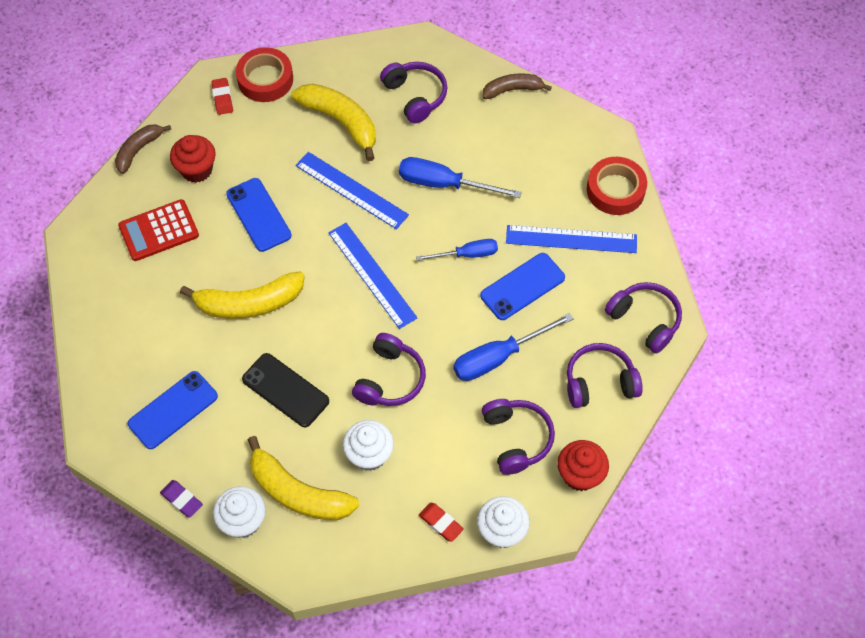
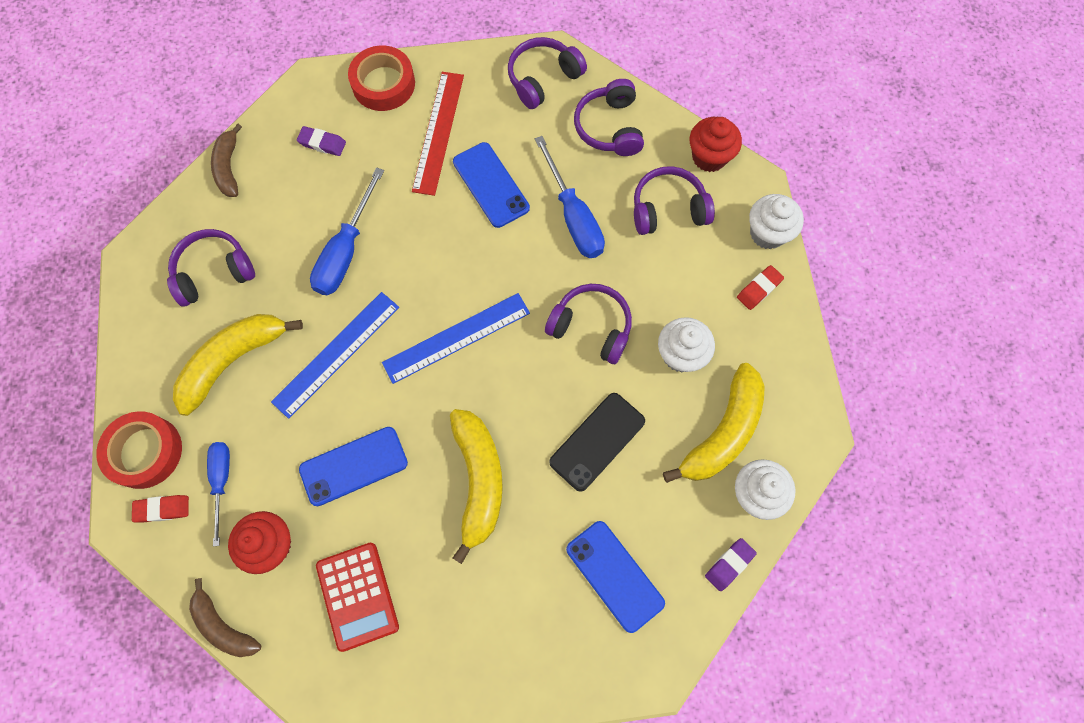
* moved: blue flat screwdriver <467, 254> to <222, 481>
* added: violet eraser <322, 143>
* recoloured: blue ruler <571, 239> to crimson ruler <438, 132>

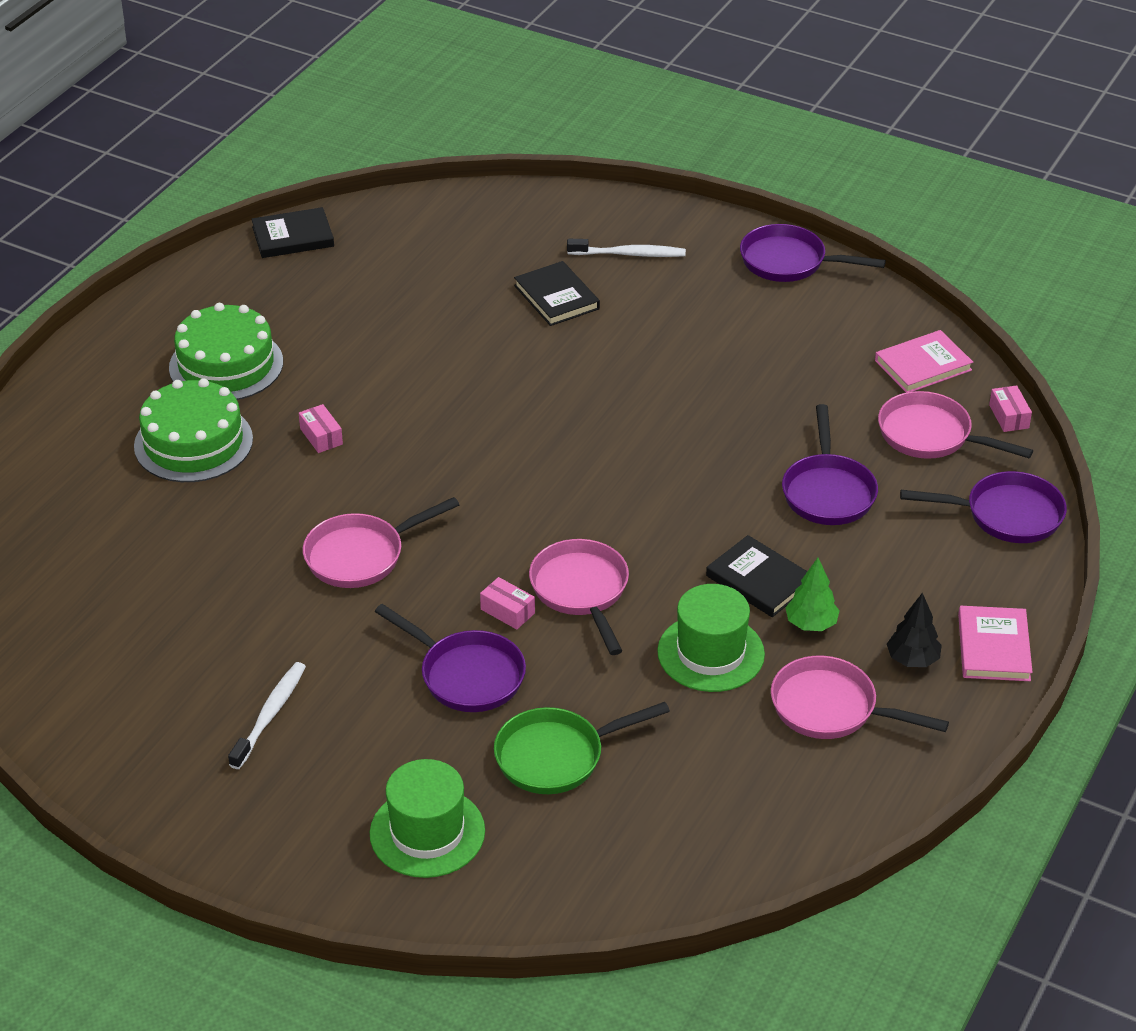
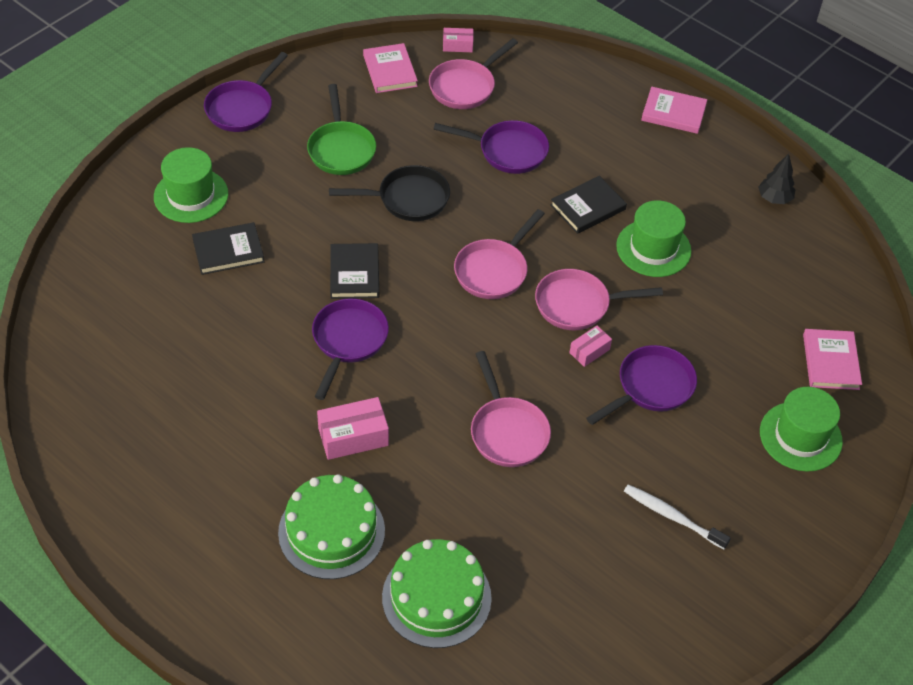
* replaced: pure white dental brush <629, 254> to emerald hat <191, 195>
* moved: emerald skillet <556, 756> to <341, 149>
* moved: violet skillet <1006, 515> to <348, 341>
* resized: rosy box <321, 436> = <353, 437> x1.69
* added: black skillet <408, 199>
* moved: black hardcover <293, 237> to <354, 273>
* moved: emerald layer cake <226, 365> to <436, 597>
* moved: rosy skillet <831, 708> to <493, 270>
* moved: black tree <912, 660> to <774, 198>
* added: rosy hardcover <830, 361>
* removed: emerald tree <811, 624>

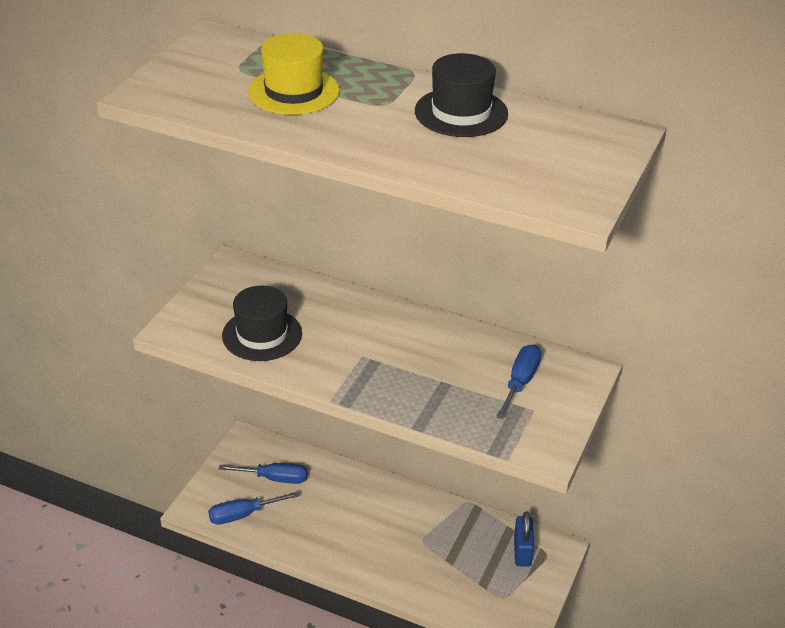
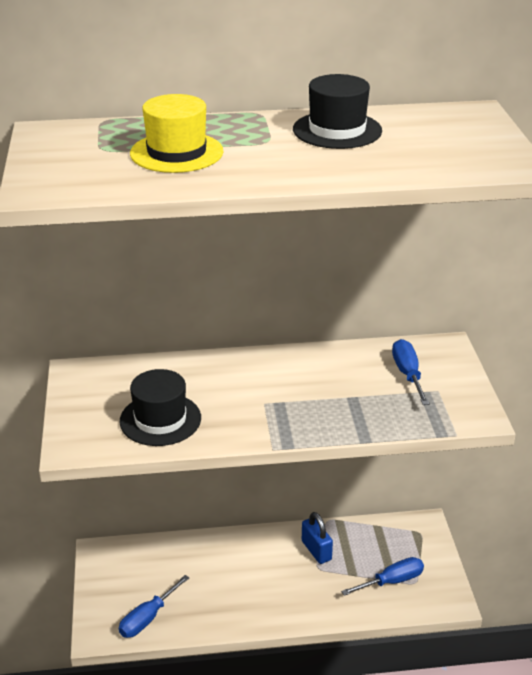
* moved: blue padlock <522, 551> to <316, 550>
* moved: blue flat screwdriver <274, 478> to <392, 581>

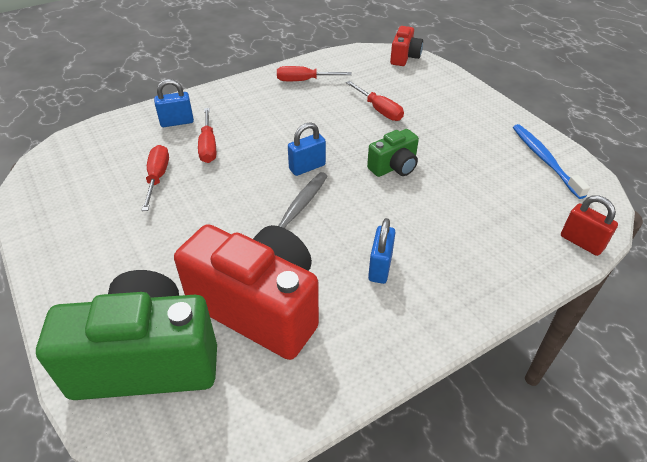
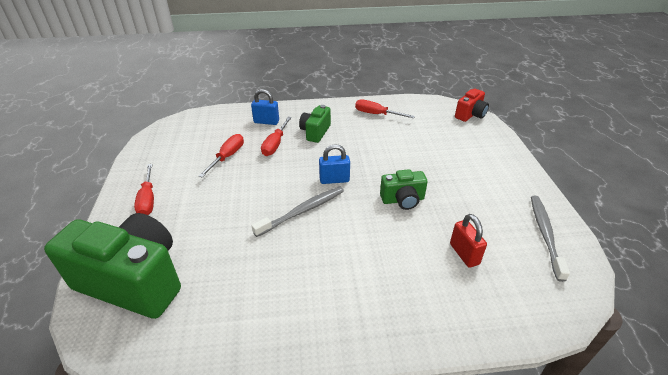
* moved: crimson flat screwdriver <379, 110> to <148, 200>
* added: emerald camera <315, 132>
* moved: crimson padlock <581, 242> to <464, 254>
* recoloured: blue dental brush <544, 160> to grey dental brush <545, 234>
* removed: crimson camera <259, 307>
* removed: blue padlock <380, 267>

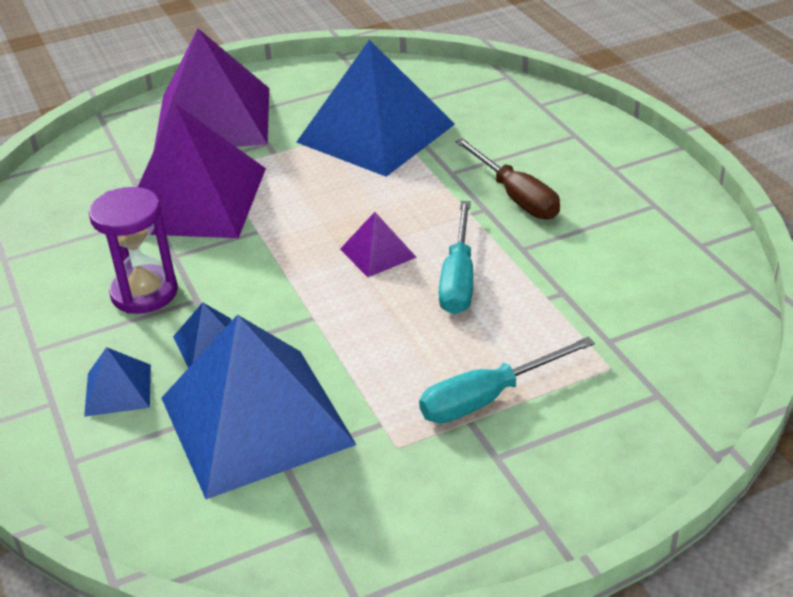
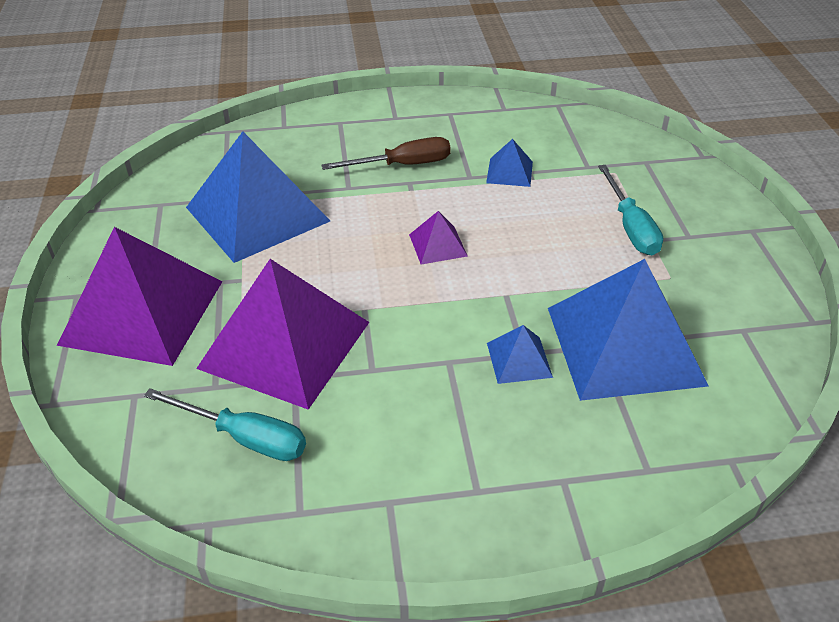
* moved: turquoise flat screwdriver <458, 279> to <244, 438>
* moved: blue pyramid <118, 390> to <509, 172>
* removed: violet hourglass <144, 293>

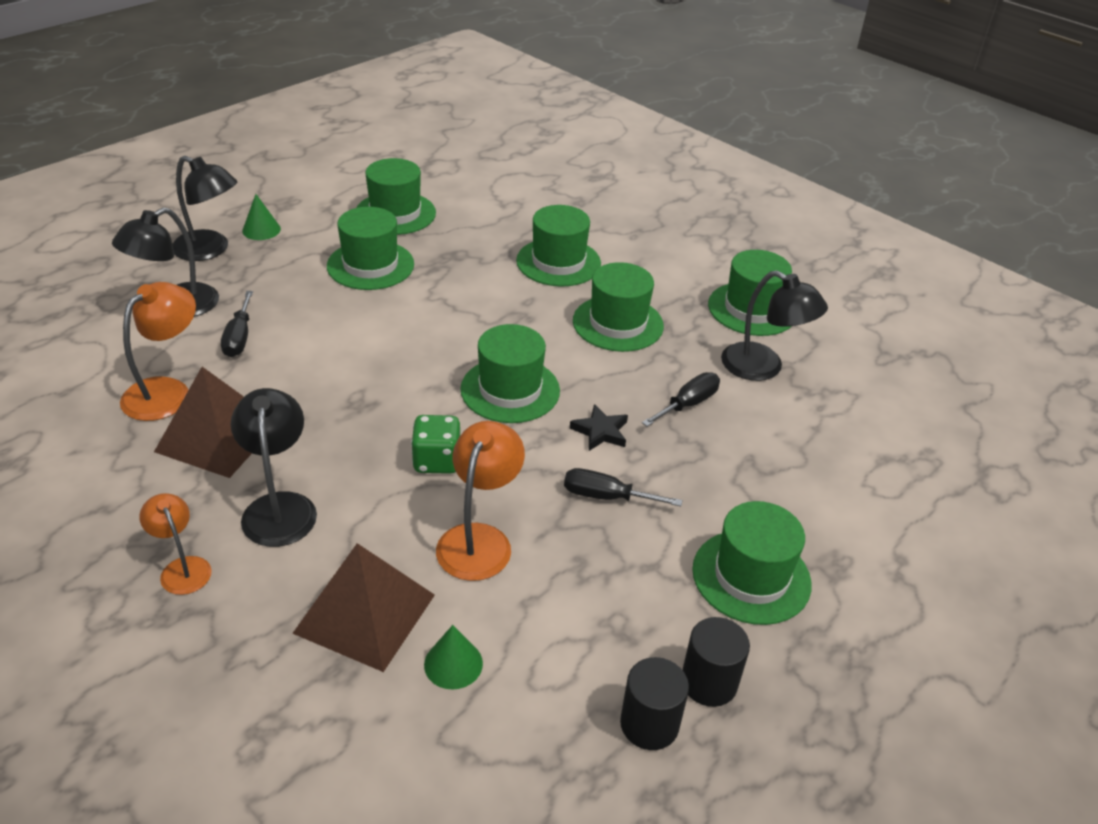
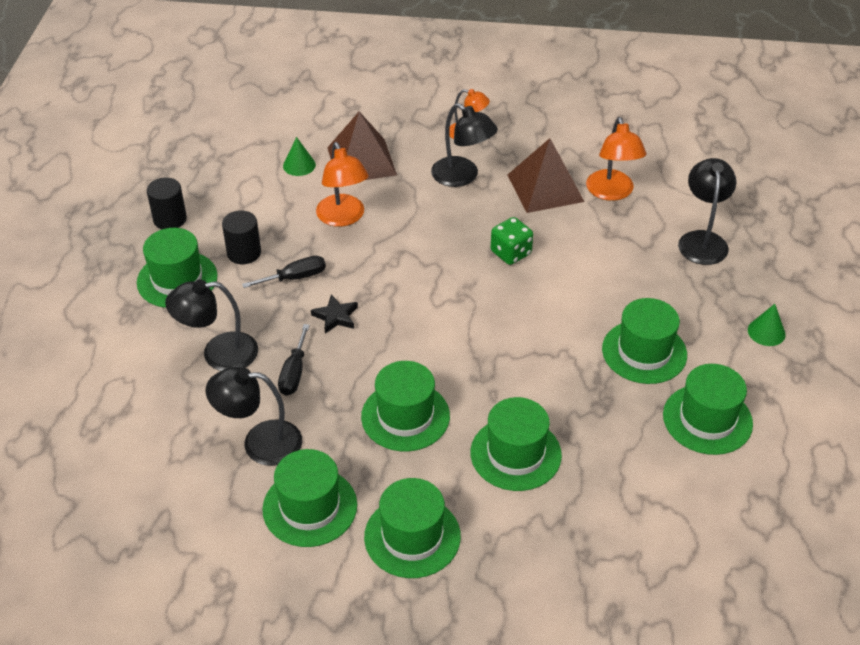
* moved: black desk lamp <210, 250> to <218, 354>
* moved: black solid cylinder <649, 724> to <244, 253>
* moved: emerald hat <510, 390> to <412, 536>
* moved: emerald die <437, 461> to <511, 253>
* removed: black flat screwdriver <239, 338>

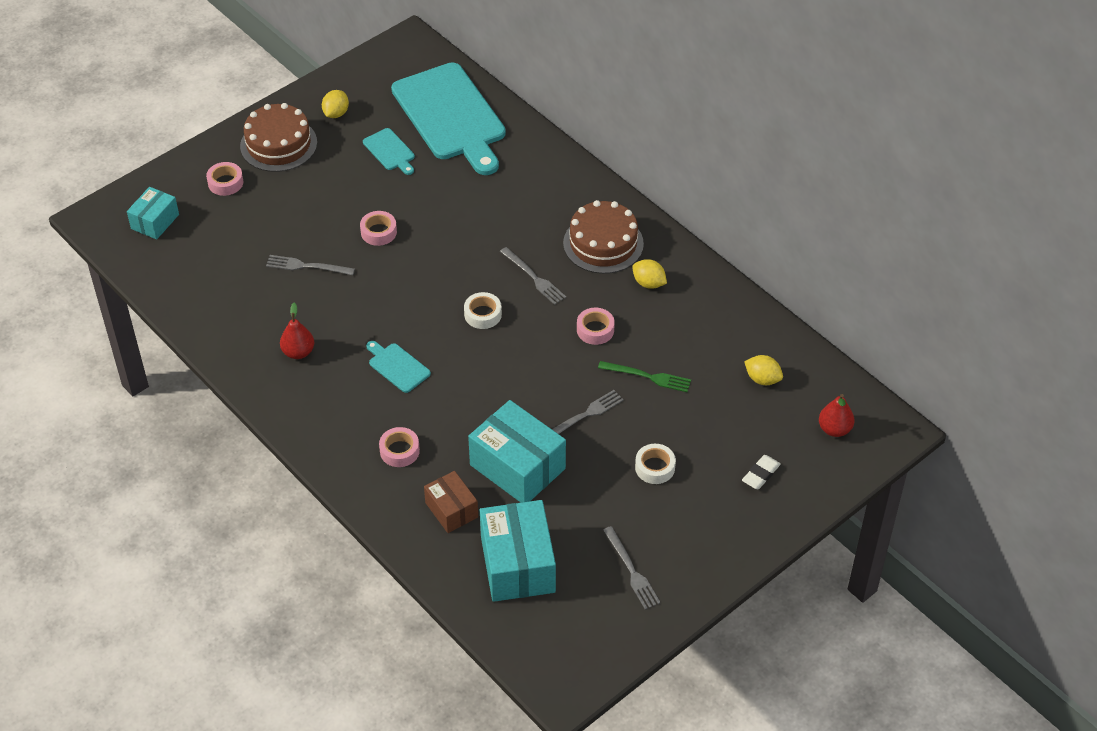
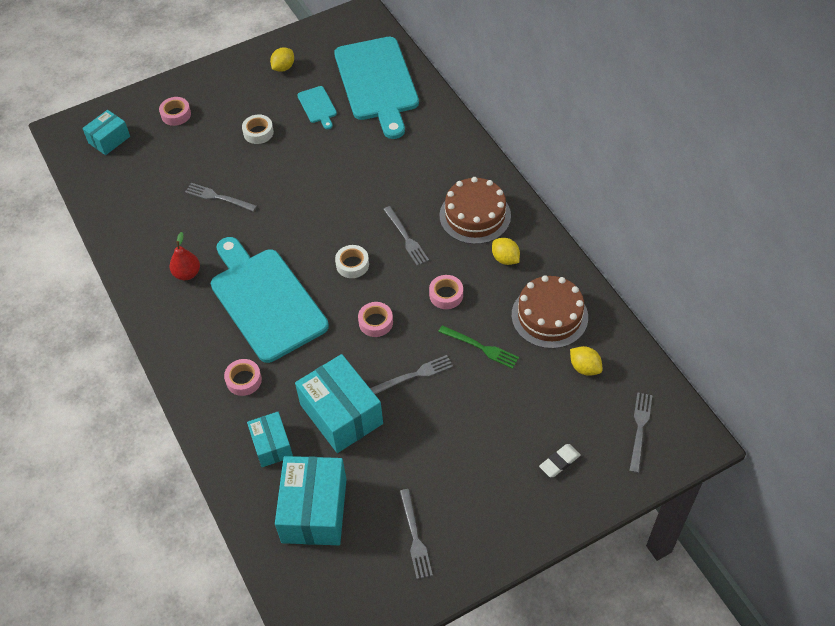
* resized: turquoise bread board <397, 366> = <266, 301> x2.38
* moved: pure white tape <655, 467> to <258, 132>
* recoloured: russet box <451, 510> to turquoise box <271, 445>
* moved: rosy tape <378, 232> to <375, 322>
* moved: russet layer cake <278, 144> to <549, 316>
* replaced: crimson pear <834, 429> to grey fork <640, 429>

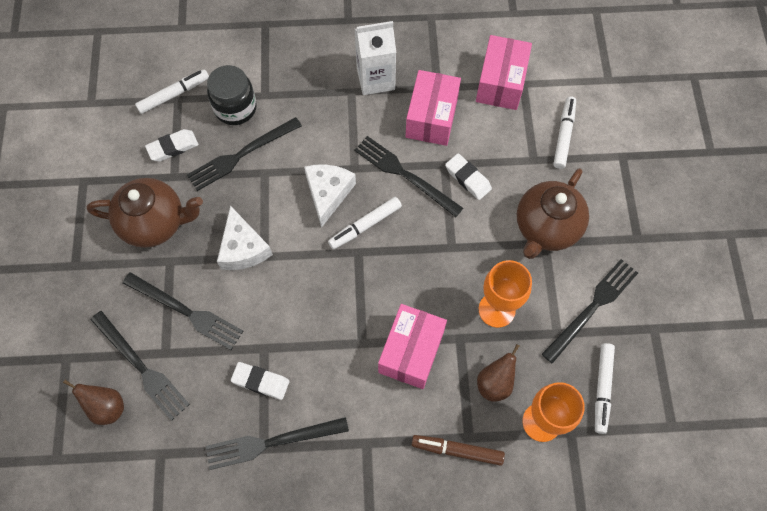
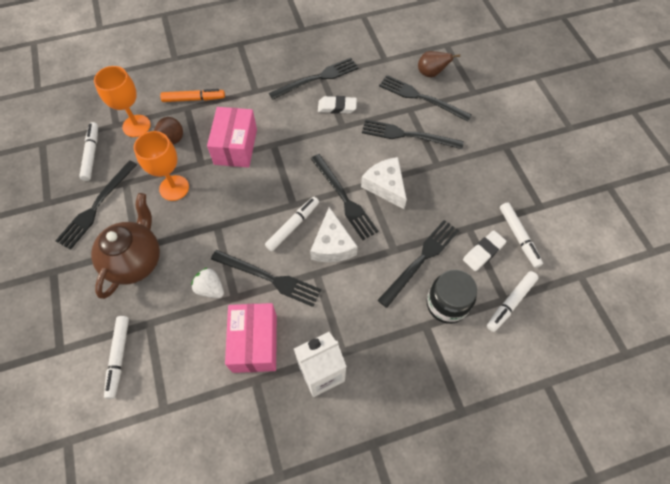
* recoloured: russet marker <457, 450> to orange-coloured marker <193, 99>
* replaced: pure white eraser <468, 178> to pure white toy strawberry <210, 289>
* added: black fork <344, 198>
* added: pure white marker <518, 236>
* removed: russet tea pot <155, 223>
* removed: rosy box <501, 83>

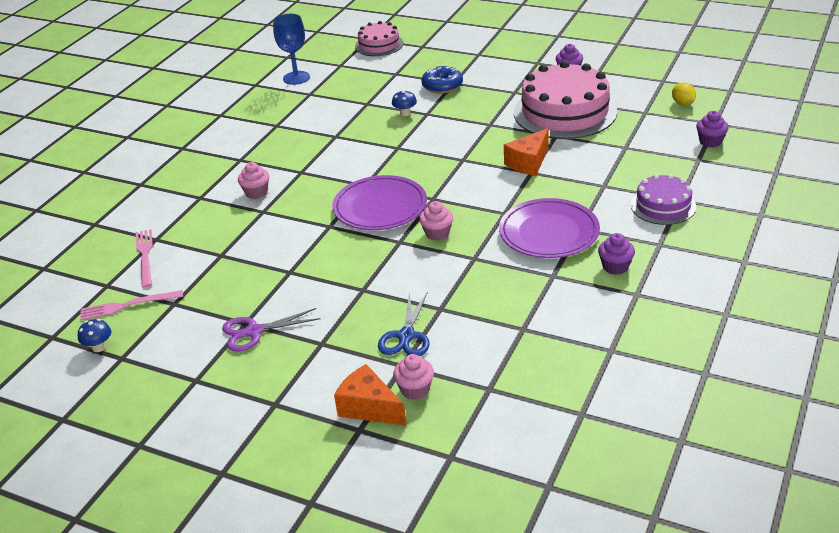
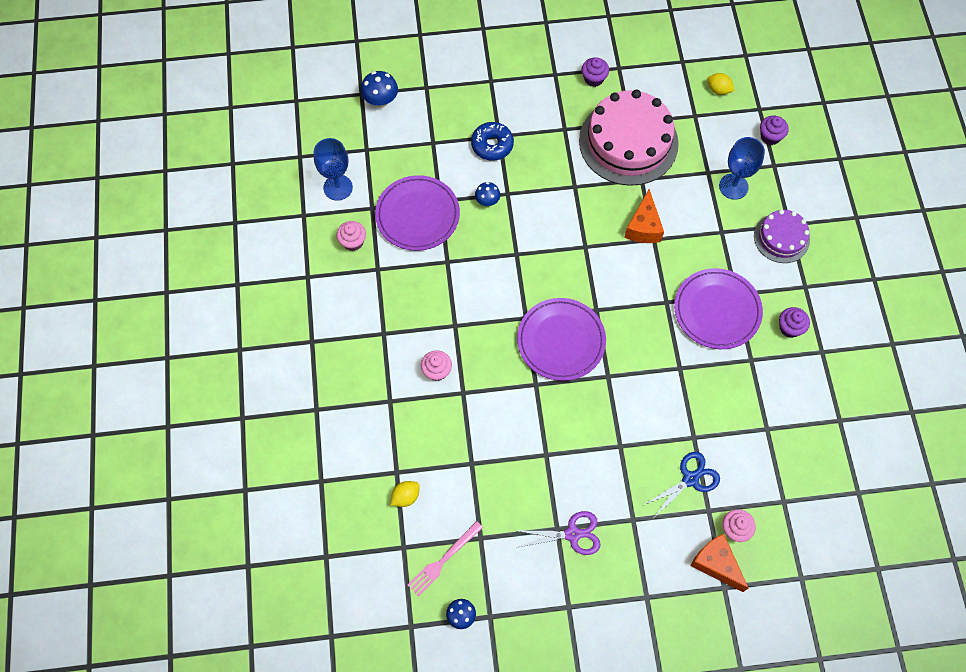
* moved: rosy fairy cake <437, 233> to <353, 242>
* replaced: rosy layer cake <379, 45> to blue toadstool <381, 100>
* added: violet flat dish <417, 215>
* replaced: rosy fork <145, 256> to golden lemon <406, 496>
* turned: violet pair of scissors <254, 332> = <572, 534> 135 degrees counterclockwise
* turned: blue pair of scissors <406, 336> = <690, 479> 105 degrees counterclockwise
* turned: orange-coloured cheese <369, 408> = <716, 564> 45 degrees clockwise
* added: blue wine glass <733, 186>

